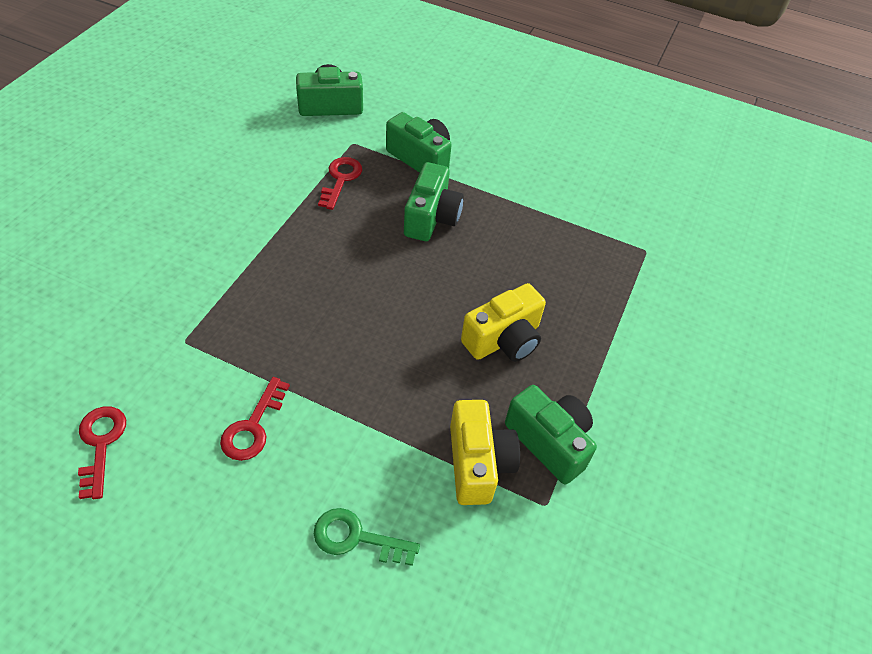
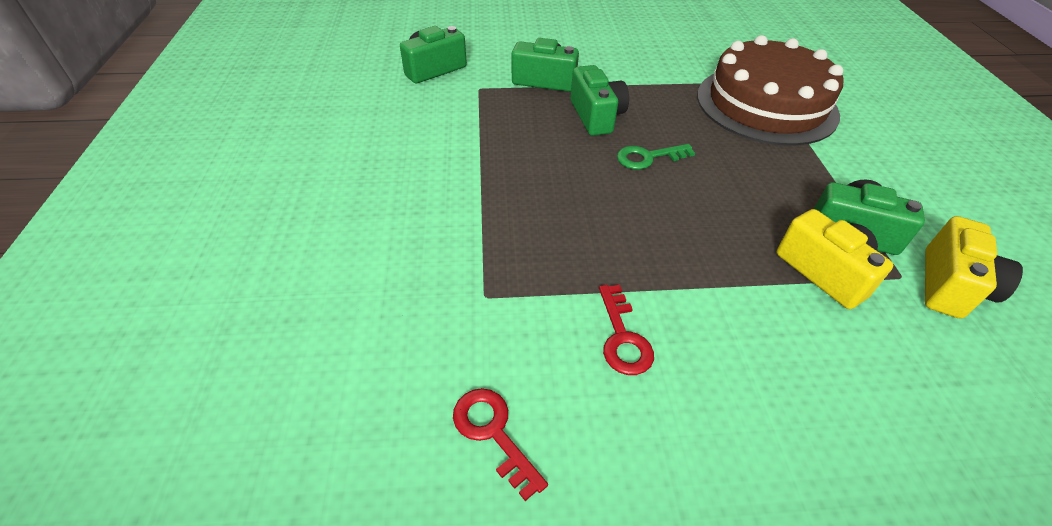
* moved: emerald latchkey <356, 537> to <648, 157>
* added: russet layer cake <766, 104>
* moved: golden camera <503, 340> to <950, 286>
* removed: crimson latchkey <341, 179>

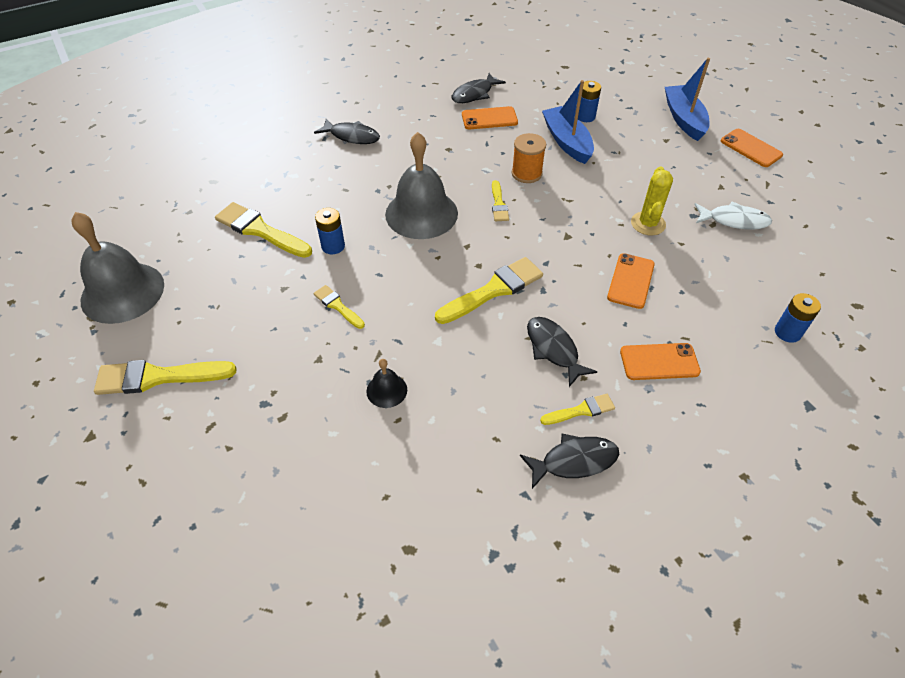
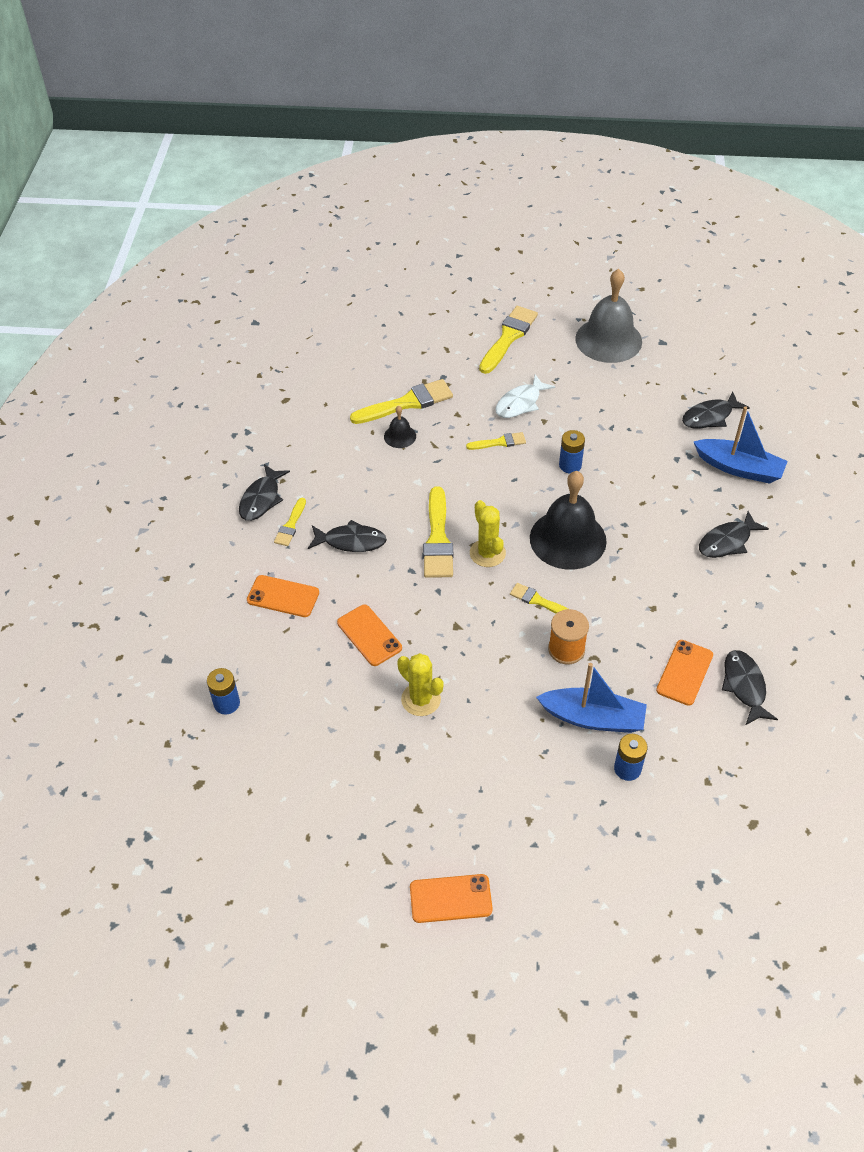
* turned: orange-coloured phone <659, 362> = <283, 596> 75 degrees clockwise
* moved: golden paint brush <260, 230> to <407, 403>
* added: golden cactus <487, 553>
* moved: pure white toy fish <734, 220> to <520, 403>
* recoloured: grey bell <421, 213> to black bell <568, 539>
* added: black toy fish <710, 417>
* moved: blue toy boat <683, 119> to <739, 468>

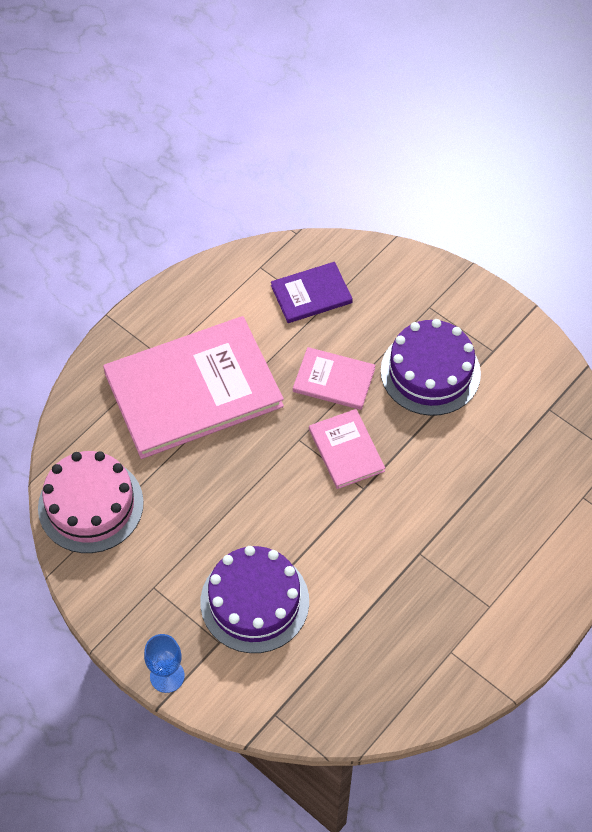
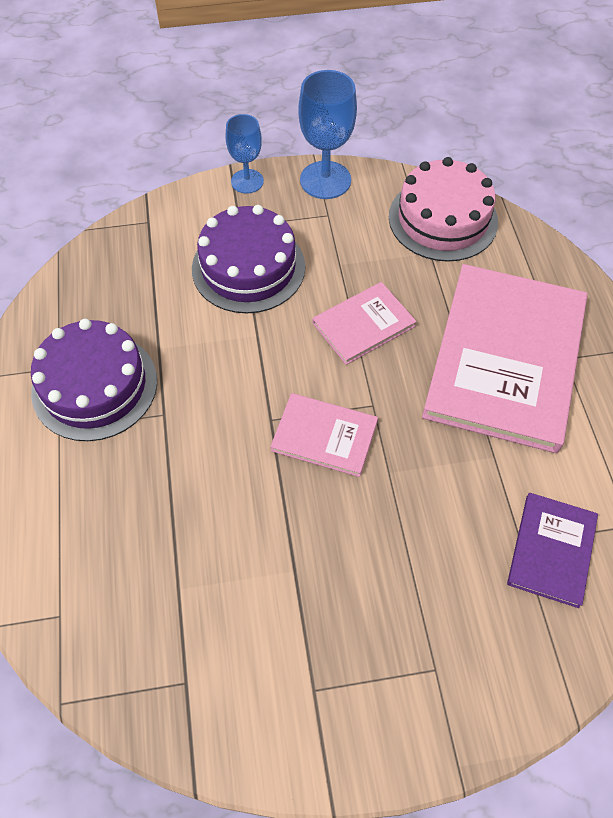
* moved: violet layer cake <430, 372> to <95, 386>
* added: blue wine glass <325, 180>
* moved: rosy hardcover <334, 380> to <363, 325>

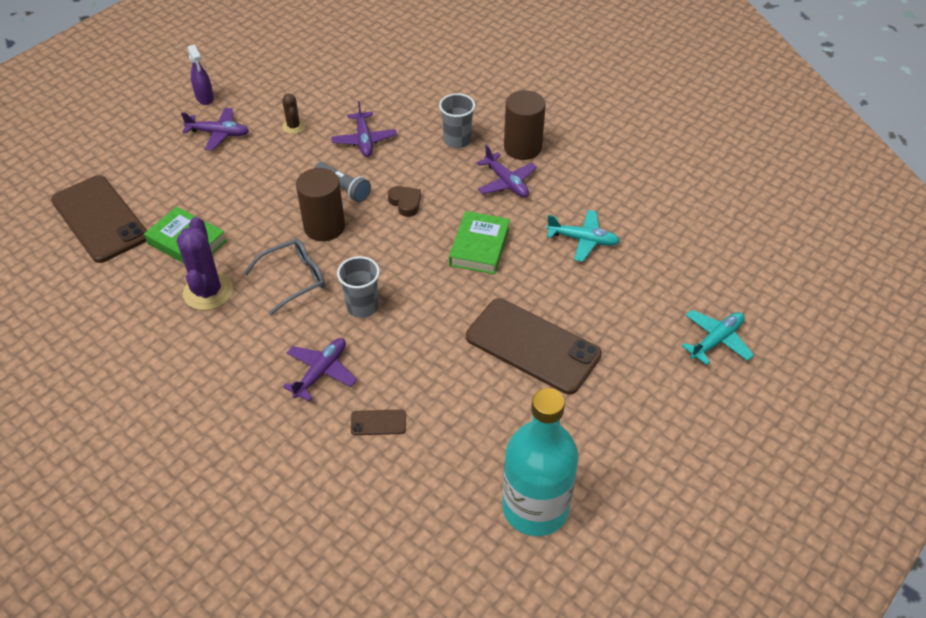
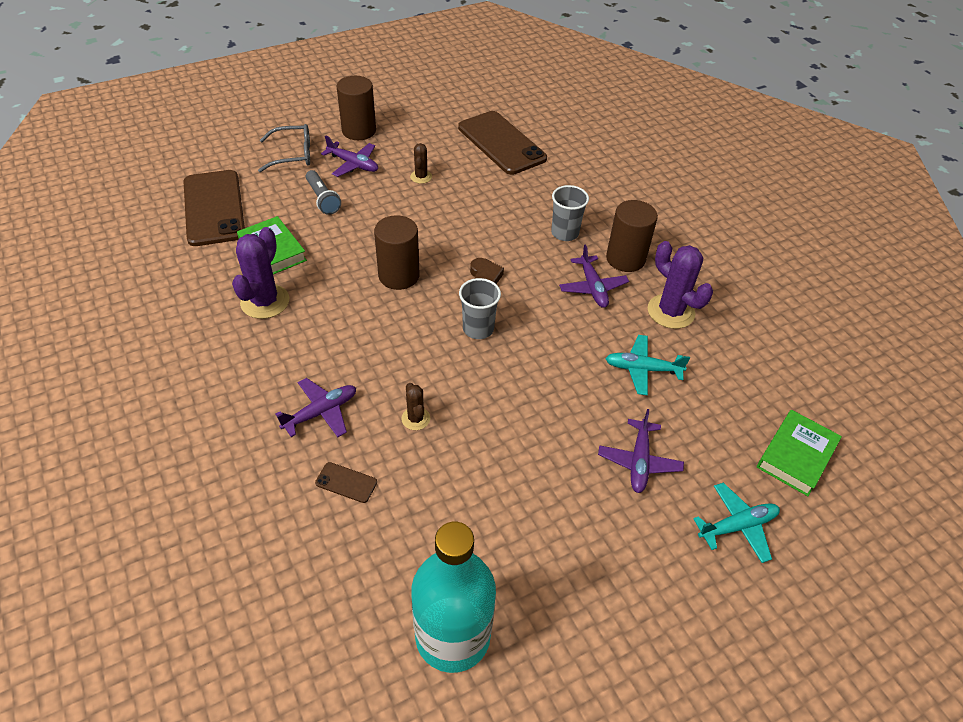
* moved: grey spectacles <294, 279> to <293, 155>
* moved: grey torch <343, 188> to <322, 199>
* replaced: violet sprayer <205, 98> to russet solid cylinder <359, 131>
* added: russet cactus <415, 418>
* moved: russet phone <532, 346> to <501, 143>
* moved: grey beaker <362, 306> to <478, 329>
* moved: violet plane <364, 140> to <639, 461>
* turned: turquoise plane <583, 240> = <642, 369> 150 degrees clockwise
* added: violet cactus <670, 311>
* moved: emerald hardcover <479, 247> to <796, 456>

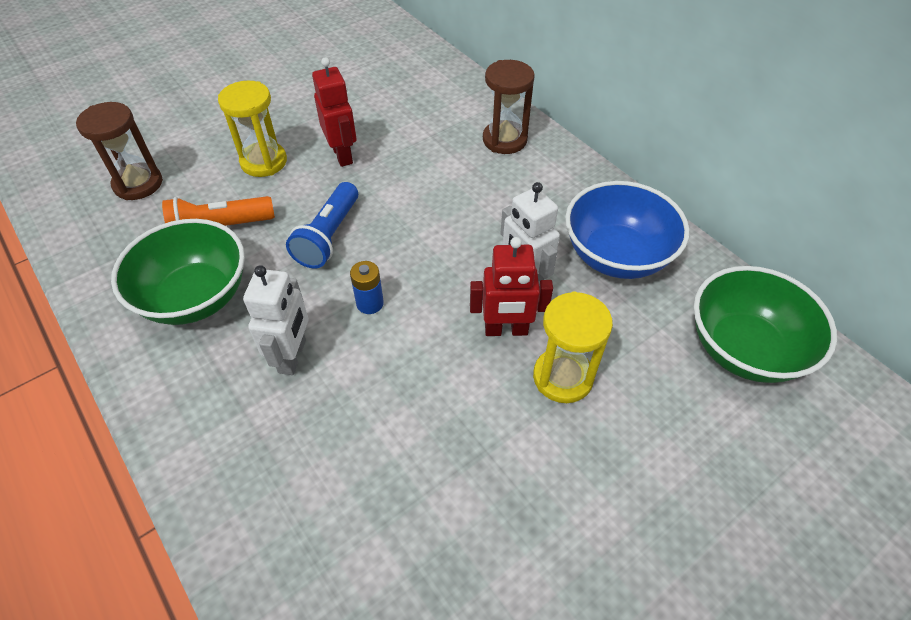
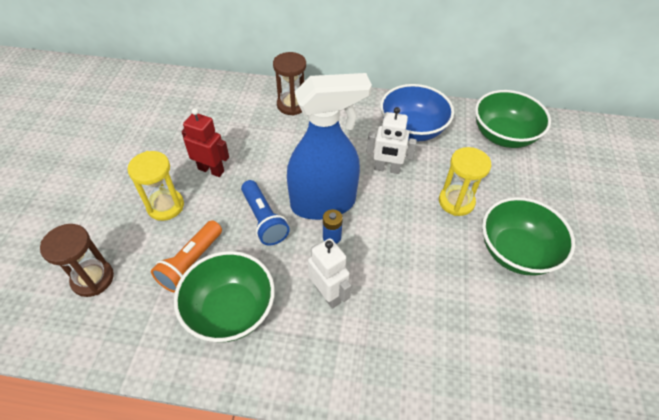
* added: blue sprayer <323, 203>
* added: emerald serving bowl <516, 252>
* removed: crimson robot figure <506, 330>

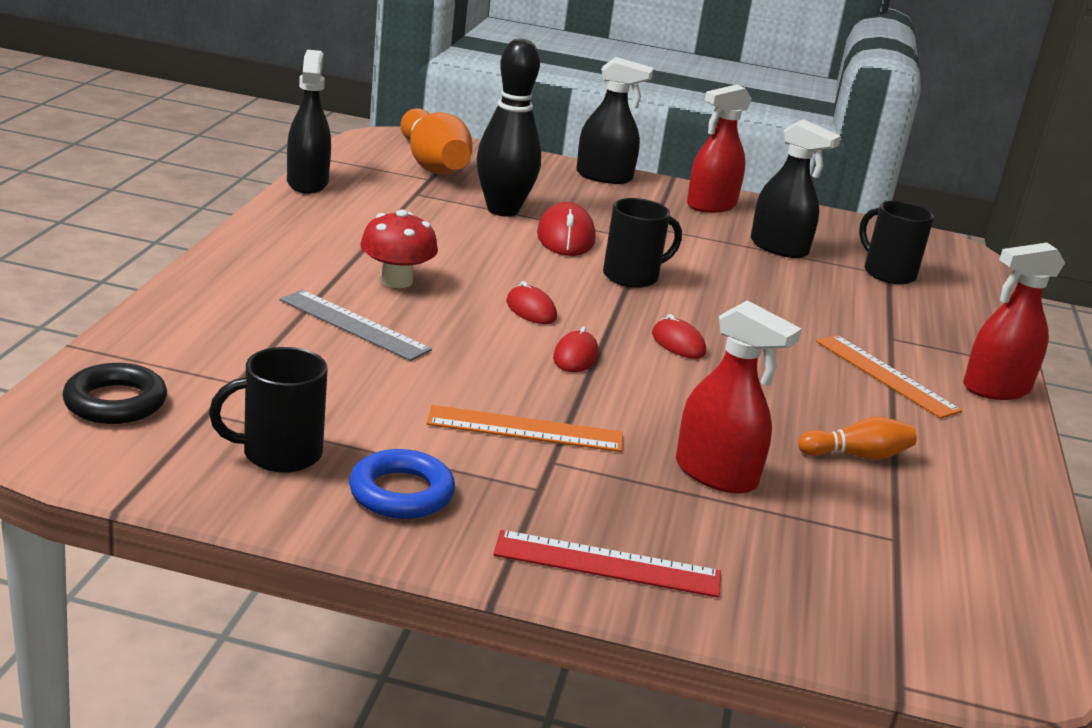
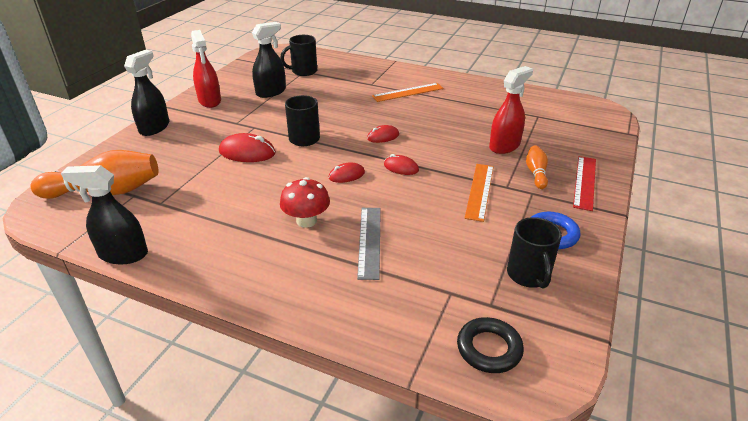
* turned: grey ruler <354, 325> = <369, 241> 45 degrees counterclockwise
* moved: orange-coloured skittle <857, 455> to <536, 173>
* removed: black skittle <503, 210>
* removed: crimson sprayer <996, 389>

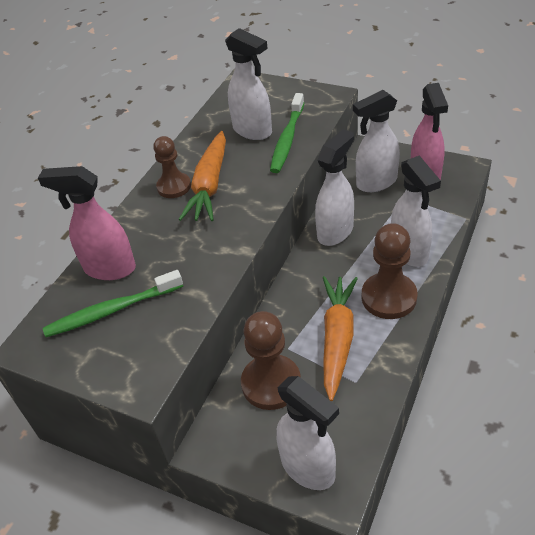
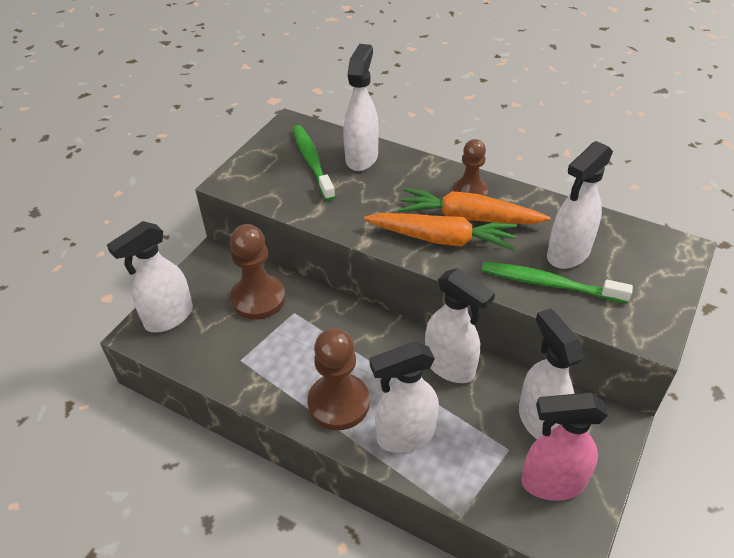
* recoloured: rosy sprayer <109, 268> to pure white sprayer <362, 157>
* moved: orange-coloured root vegetable <337, 339> to <442, 239>

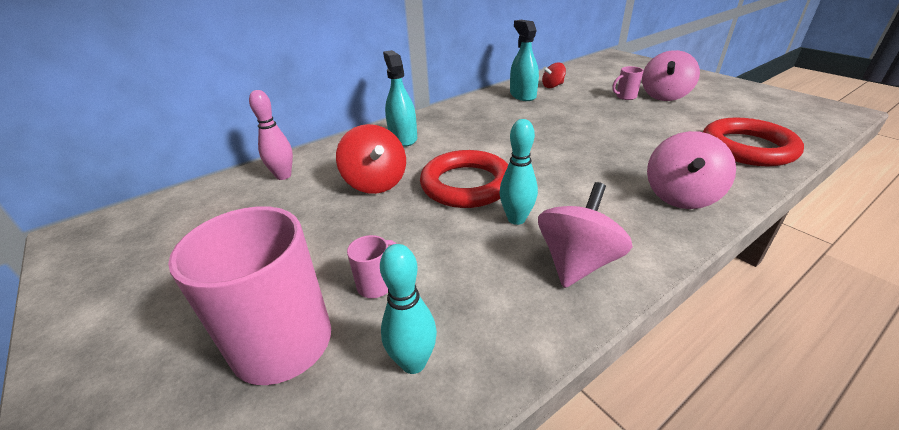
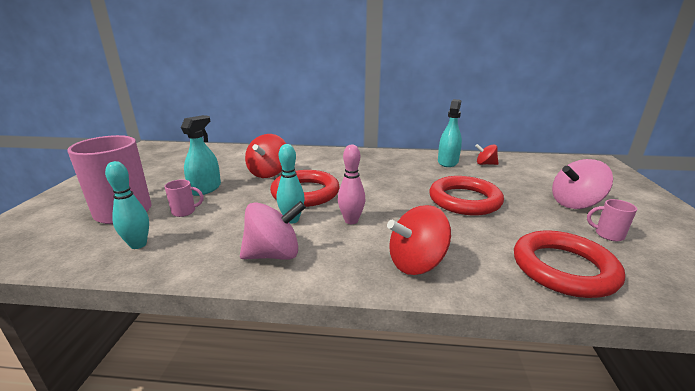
* moved: turquoise sprayer <403, 138> to <205, 188>
* moved: rosy skittle <283, 176> to <351, 221>
* recoloured: rosy whirligig <680, 196> to crimson whirligig <416, 263>
* added: crimson torus <464, 200>
* moved: rosy tea mug <625, 97> to <608, 235>

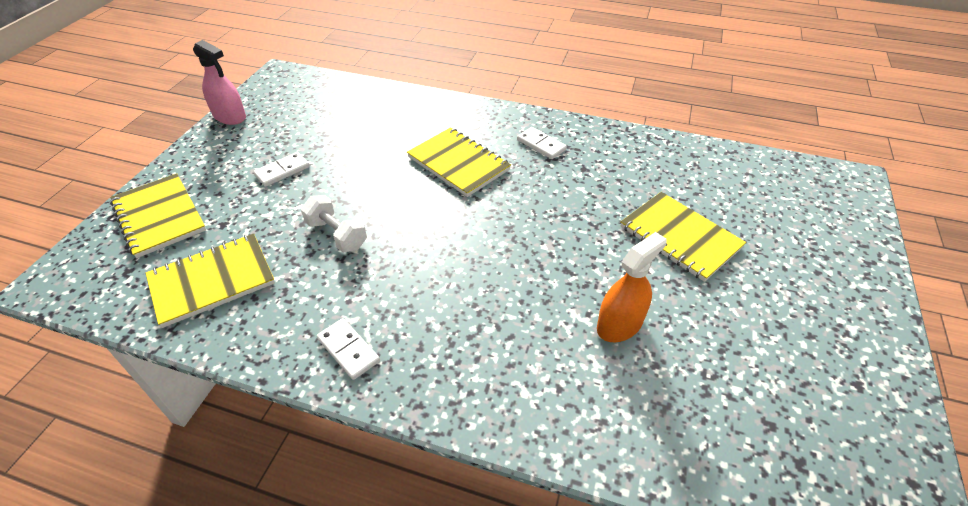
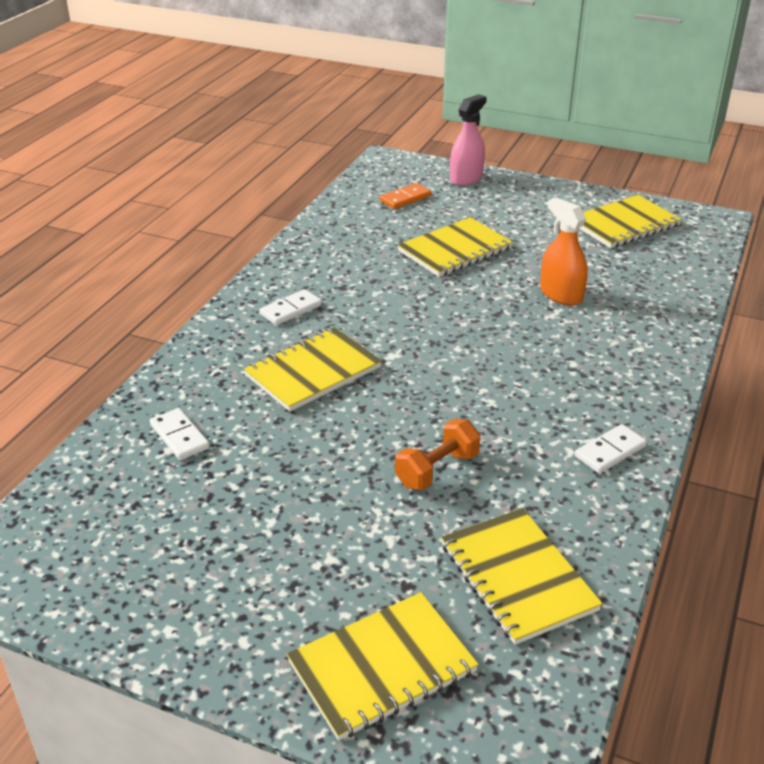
* moved: pure white domino <282, 171> to <180, 436>
* added: orange-coloured domino <405, 198>
* recoloured: pure white free weight <337, 235> to orange-coloured free weight <437, 470>
* moved: rosy sprayer <229, 116> to <466, 178>
* added: golden notepad <624, 224>

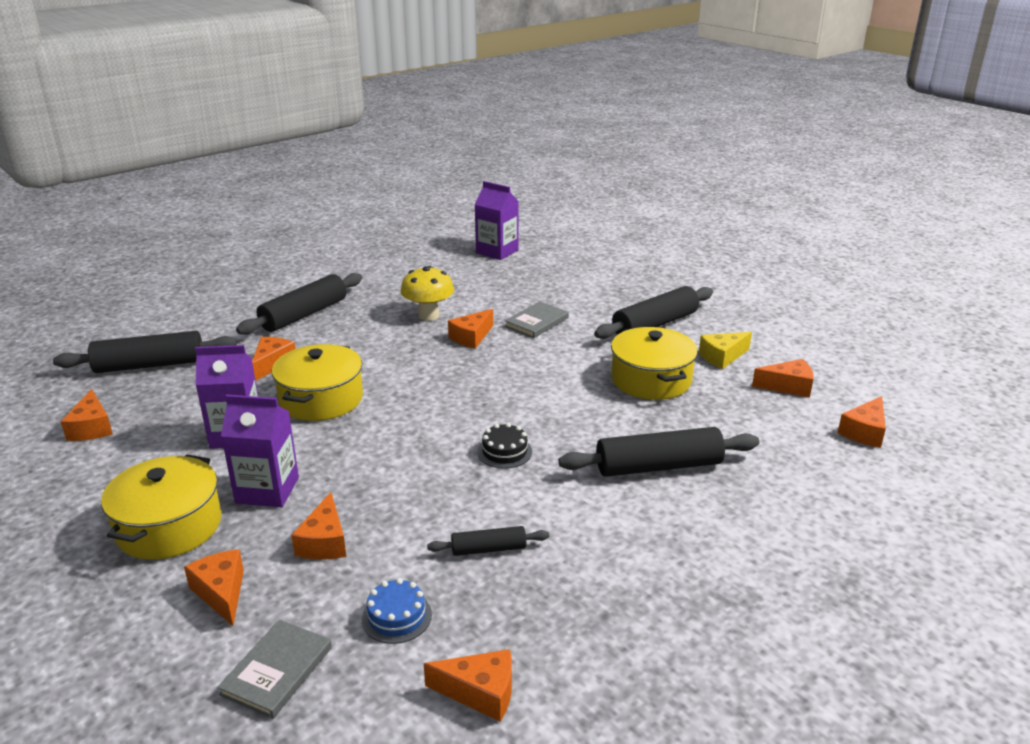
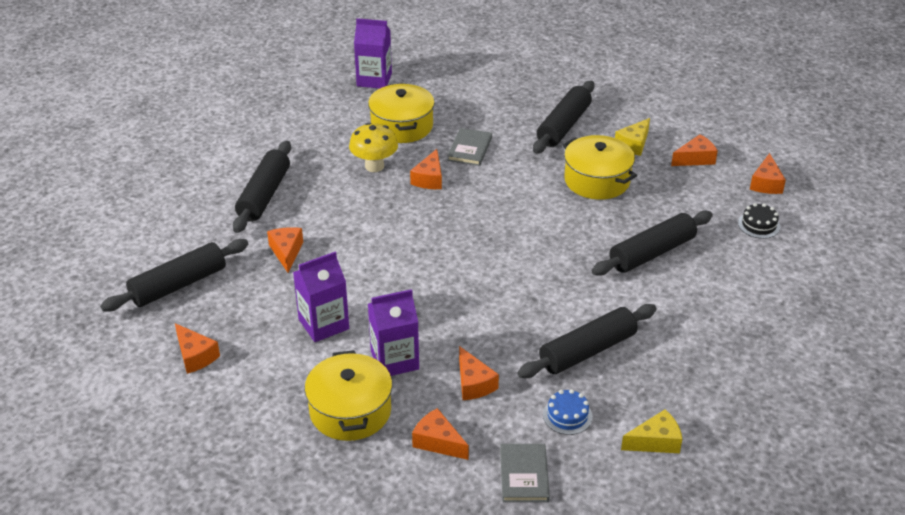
* moved: golden cooking pot <321, 399> to <402, 126>
* resized: black dough roller <488, 549> = <587, 351> x1.90
* recoloured: orange-coloured cheese <480, 692> to golden cheese <655, 441>
* moved: black layer cake <504, 452> to <759, 225>

